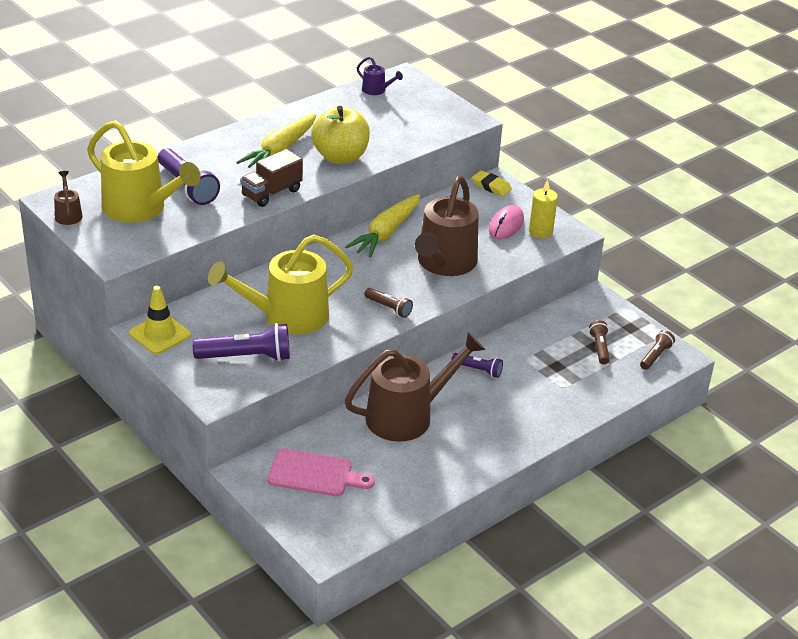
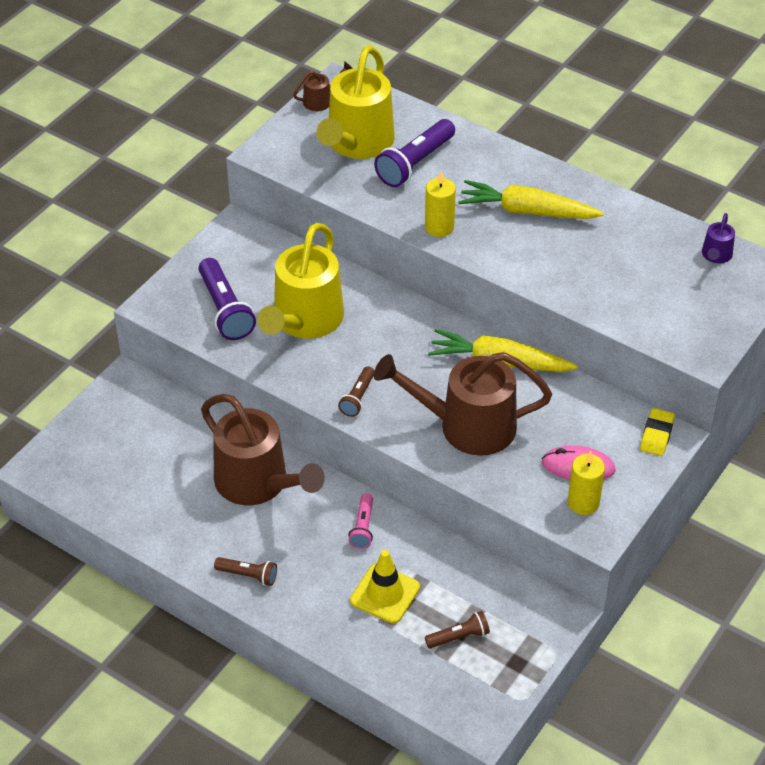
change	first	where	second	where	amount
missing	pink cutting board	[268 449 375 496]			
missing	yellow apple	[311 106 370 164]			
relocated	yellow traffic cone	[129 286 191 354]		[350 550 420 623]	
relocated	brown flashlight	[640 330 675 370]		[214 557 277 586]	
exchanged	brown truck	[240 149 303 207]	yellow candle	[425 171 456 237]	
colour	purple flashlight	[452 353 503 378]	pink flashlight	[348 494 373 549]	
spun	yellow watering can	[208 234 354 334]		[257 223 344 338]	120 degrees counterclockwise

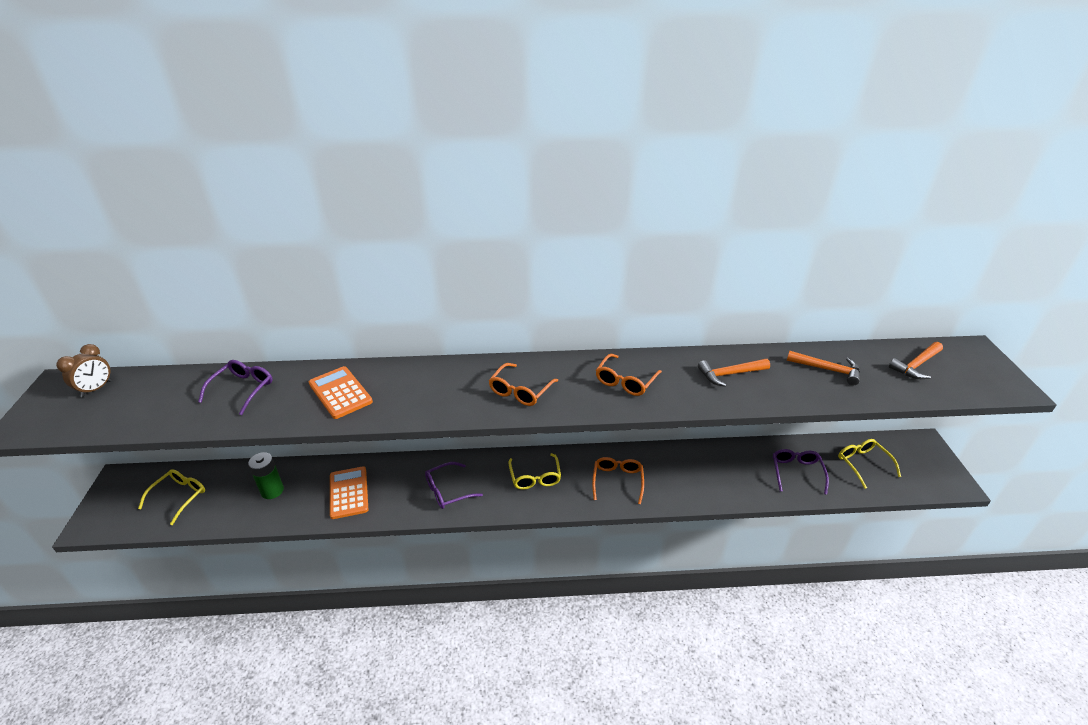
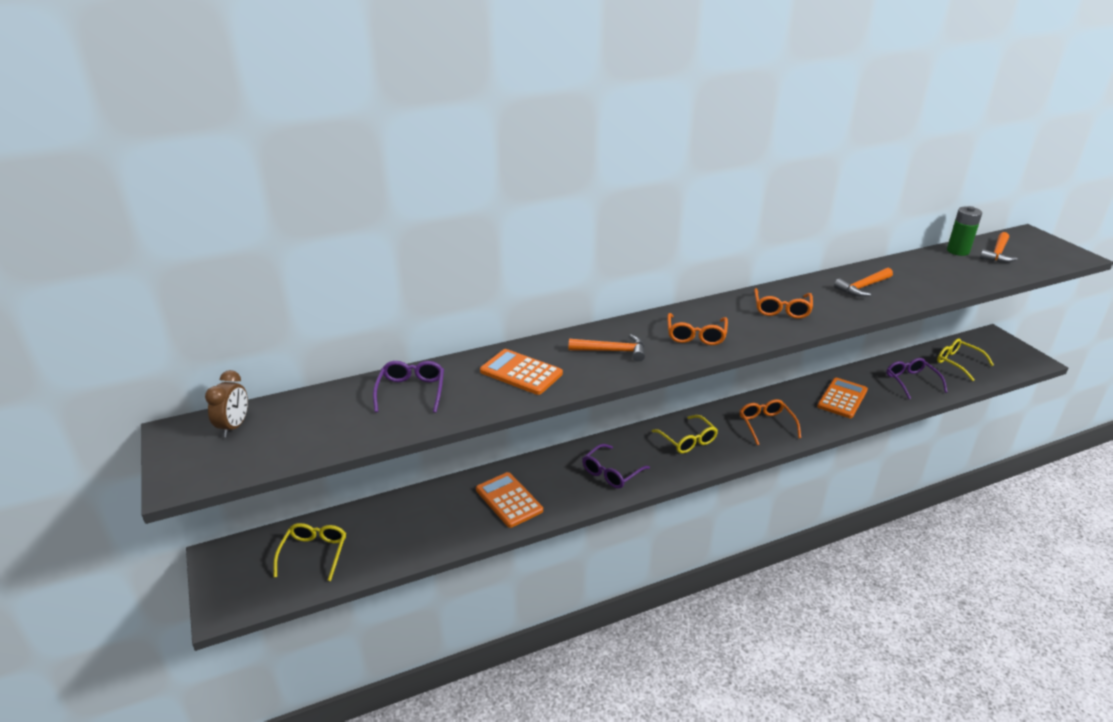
change	first	where	second	where	amount
appeared			orange calculator	[817 378 868 418]	
relocated	green battery	[248 452 284 499]		[947 206 982 256]	
relocated	orange hammer	[787 351 860 385]		[569 334 645 362]	

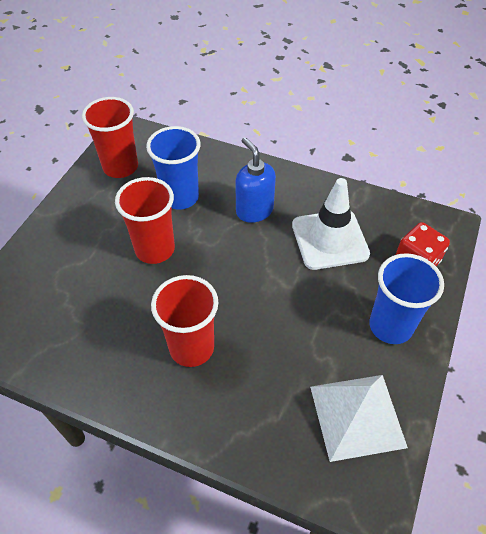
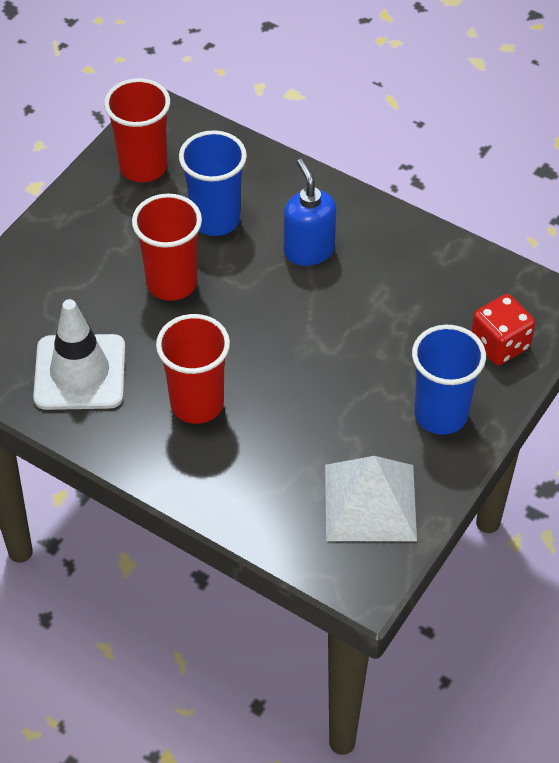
change	first	where	second	where	amount
relocated	white traffic cone	[292 178 370 270]		[33 299 125 410]	

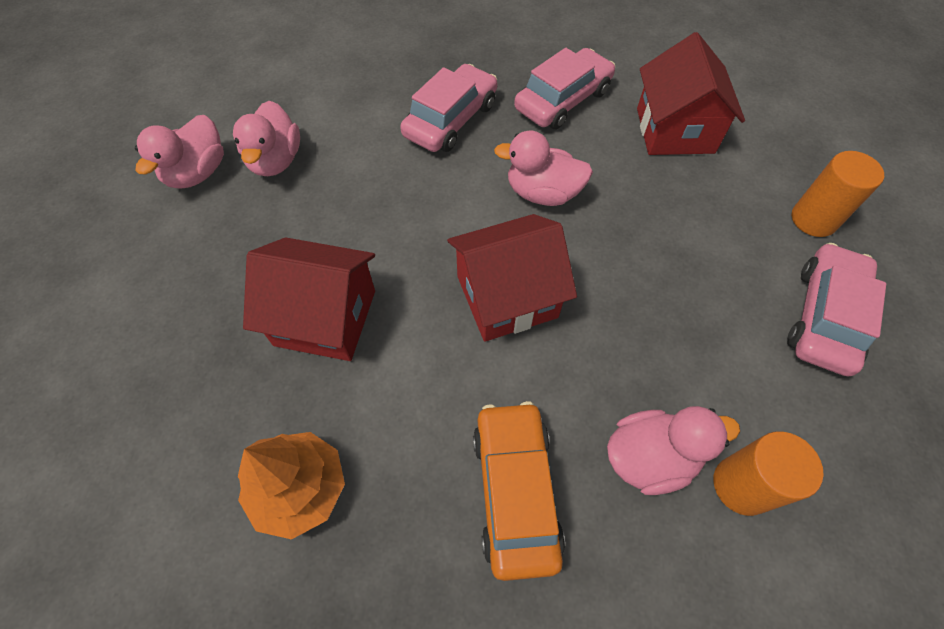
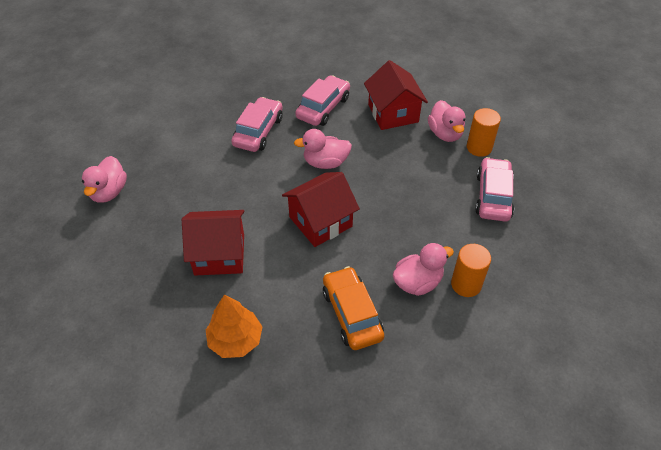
change	first	where	second	where	amount
relocated	pink duck	[233 101 300 176]		[428 100 465 142]	

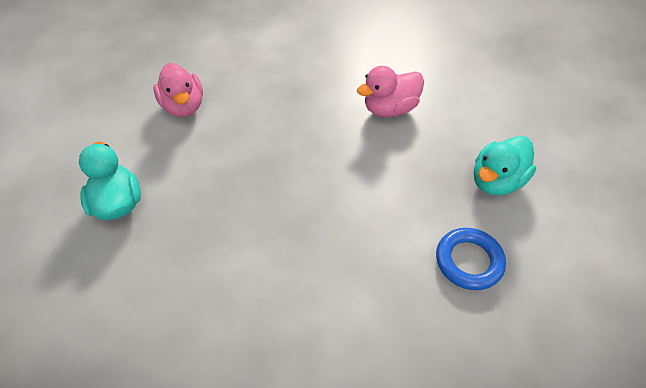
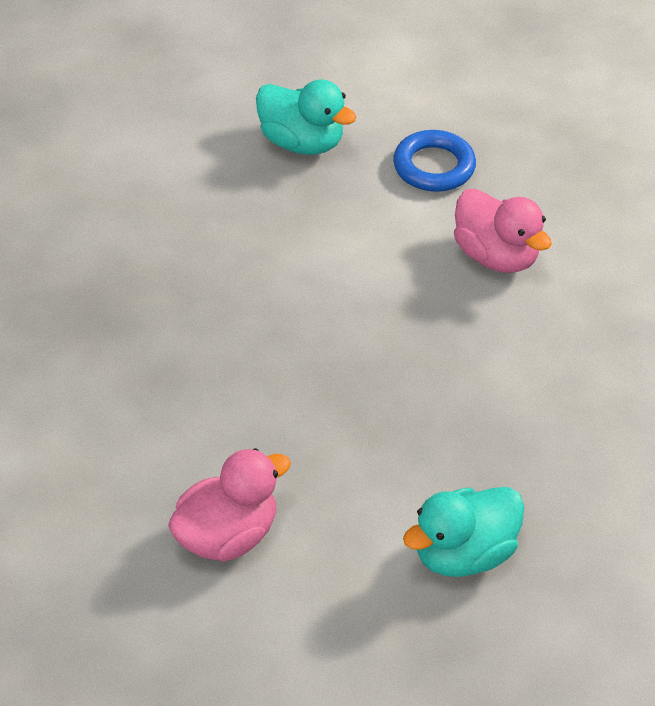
change	first	where	second	where	amount
relocated	pink duck	[357 66 424 117]		[454 189 552 273]	

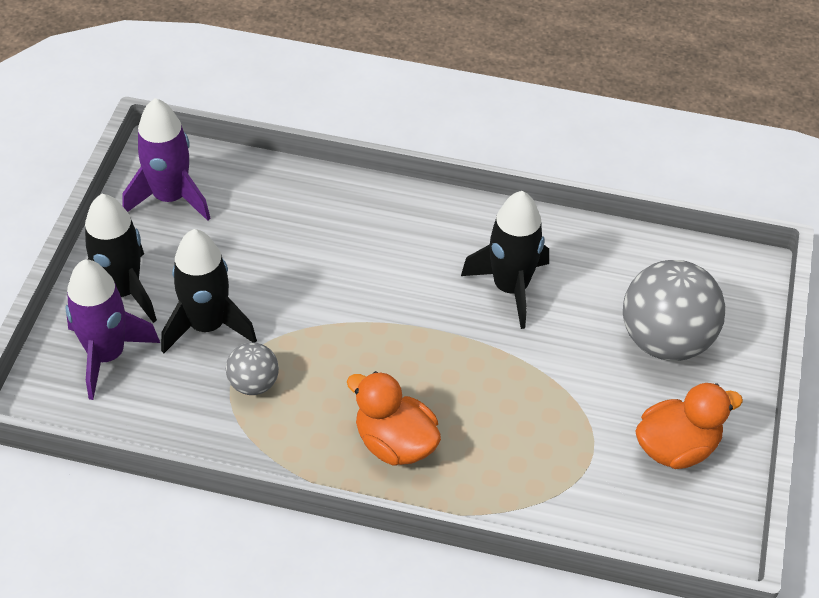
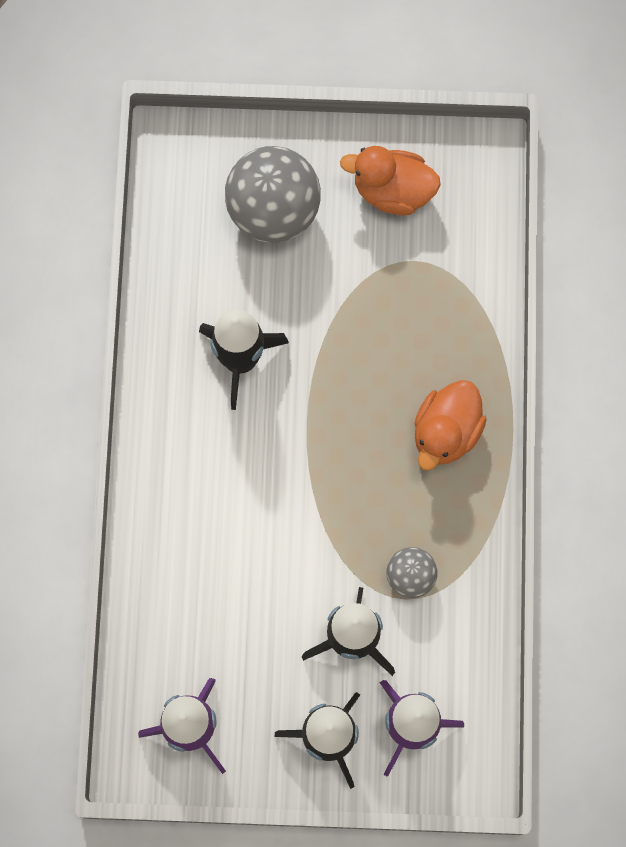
change	first	where	second	where	amount
spun	orange duck	[635 383 743 469]		[340 146 441 215]	45 degrees counterclockwise

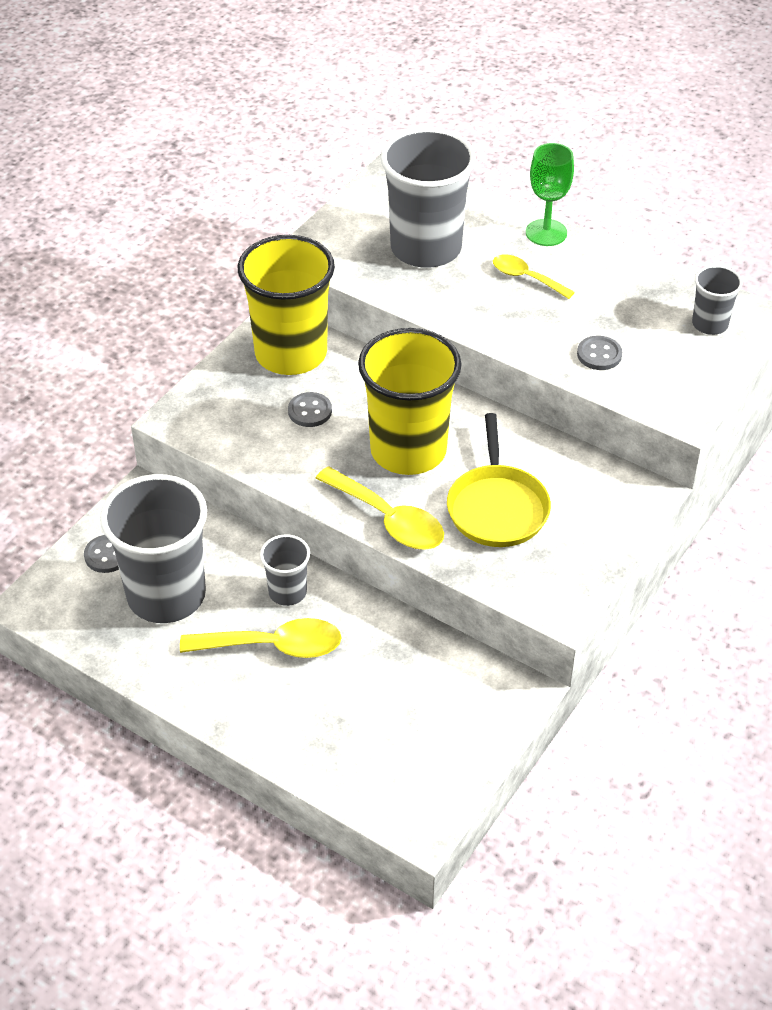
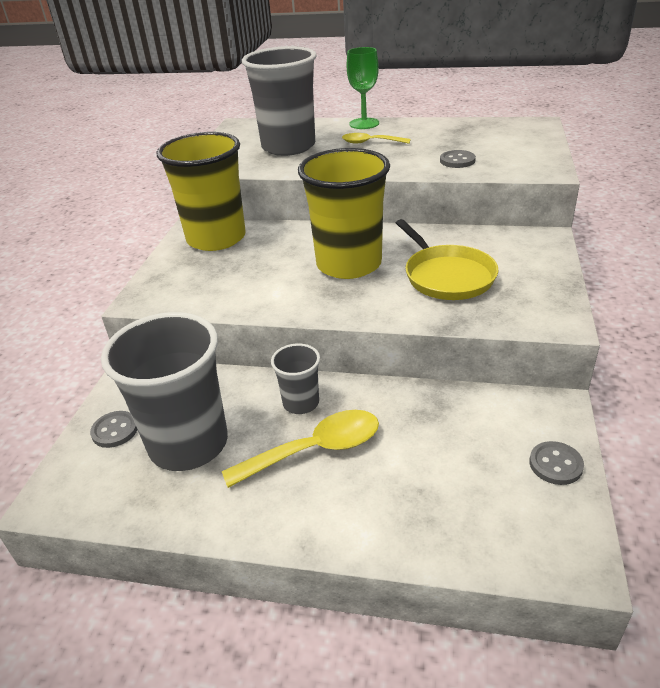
change	first	where	second	where	amount
missing	yellow spoon	[315 466 444 550]			
missing	grey cup	[692 265 743 335]			
relocated	grey button	[288 392 332 427]		[529 441 584 485]	

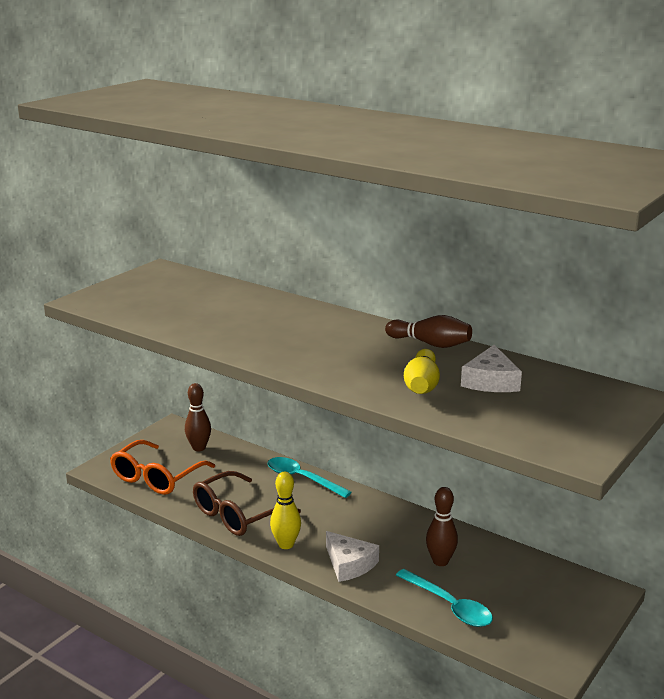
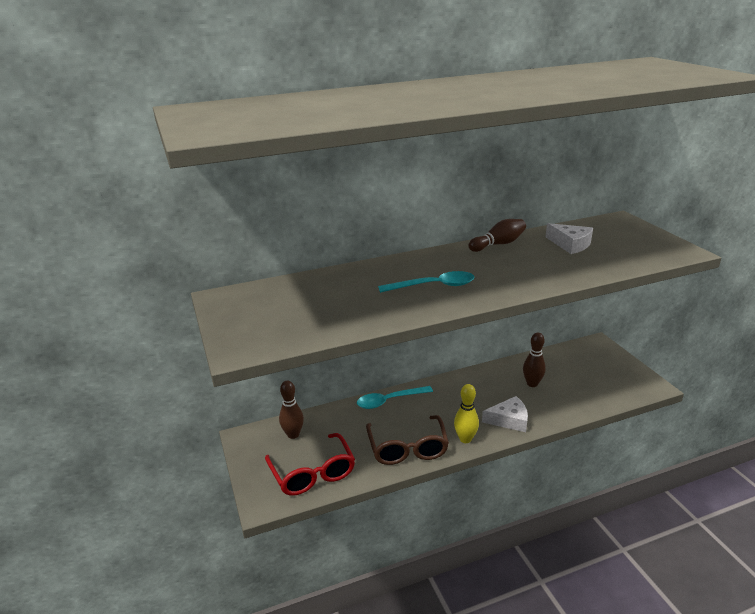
change	first	where	second	where	amount
missing	yellow bowling pin	[404 349 440 394]			
relocated	turquoise spoon	[396 569 493 627]		[378 271 475 293]	
colour	orange glasses	[110 440 215 495]	red glasses	[265 433 355 496]	

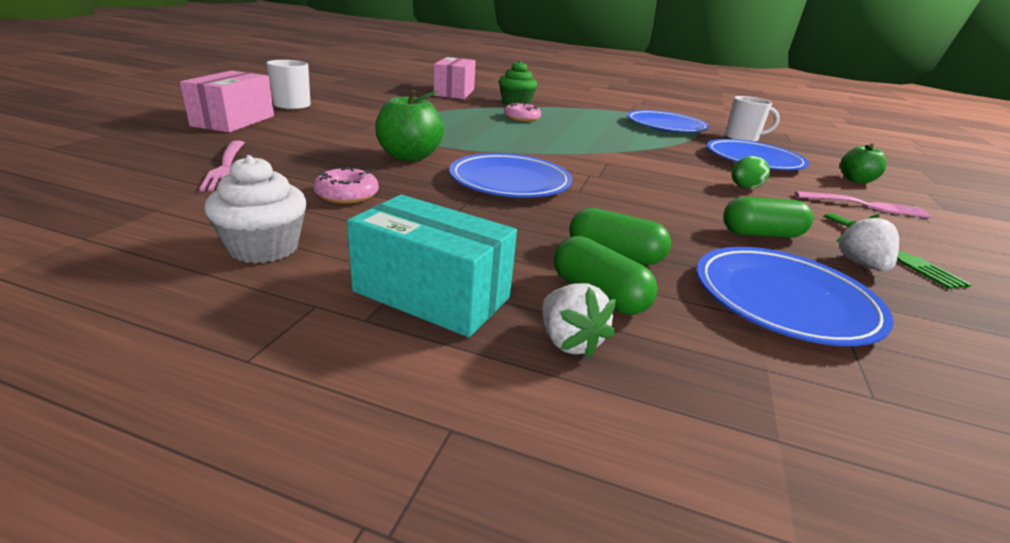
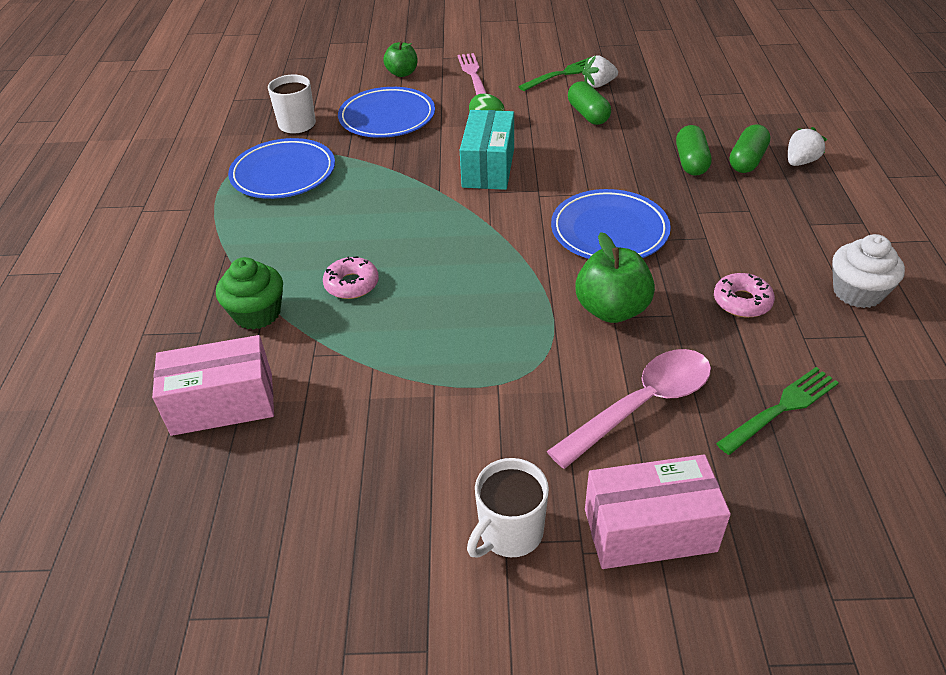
change	first	where	second	where	amount
missing	blue plate	[697 247 894 346]			
appeared			pink spoon	[547 349 711 469]	
relocated	turquoise box	[347 195 517 337]		[460 110 514 190]	
colour	pink fork	[199 141 245 191]	green fork	[716 367 839 455]	

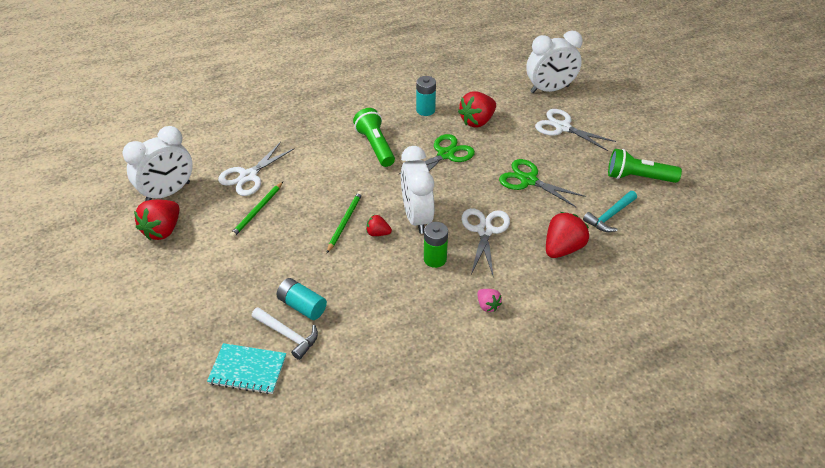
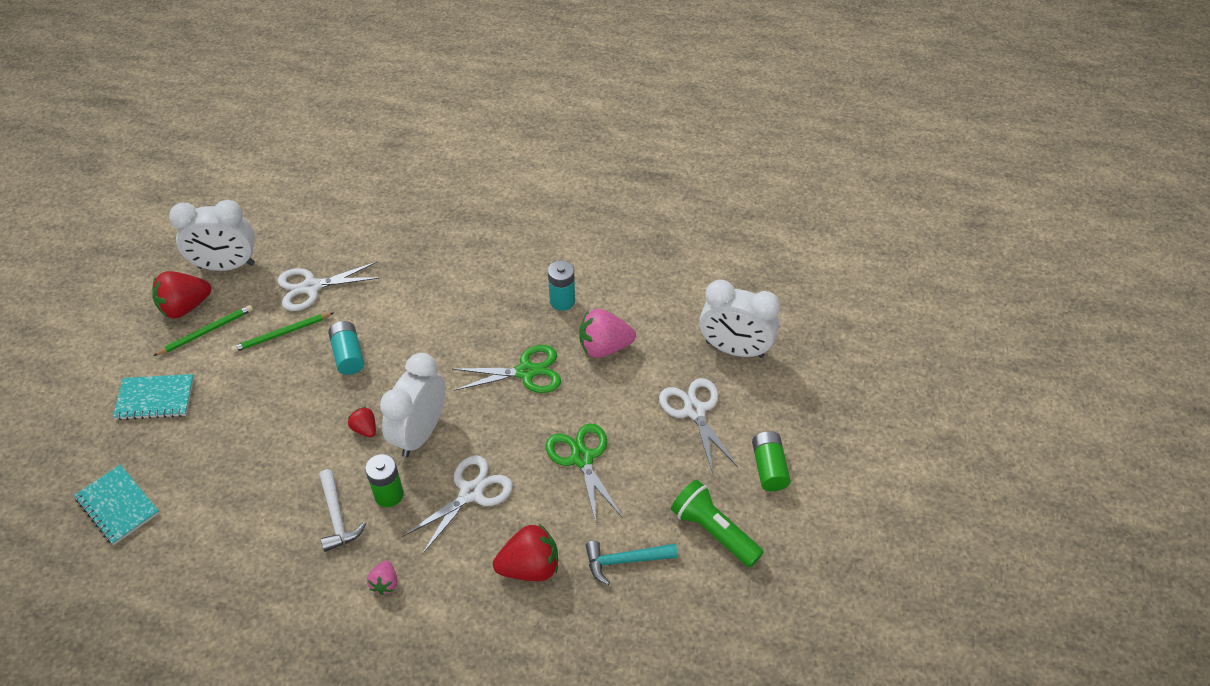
change	first	where	second	where	amount
missing	green flashlight	[353 108 395 167]			
appeared			turquoise notebook	[113 374 194 420]	
appeared			green battery	[752 431 791 491]	
relocated	white hammer	[252 307 318 360]		[319 469 366 552]	
relocated	turquoise battery	[277 278 327 320]		[328 321 364 375]	
relocated	green pencil	[327 191 362 253]		[153 305 253 356]	
colour	red strawberry	[458 91 496 128]	pink strawberry	[579 309 636 358]	

